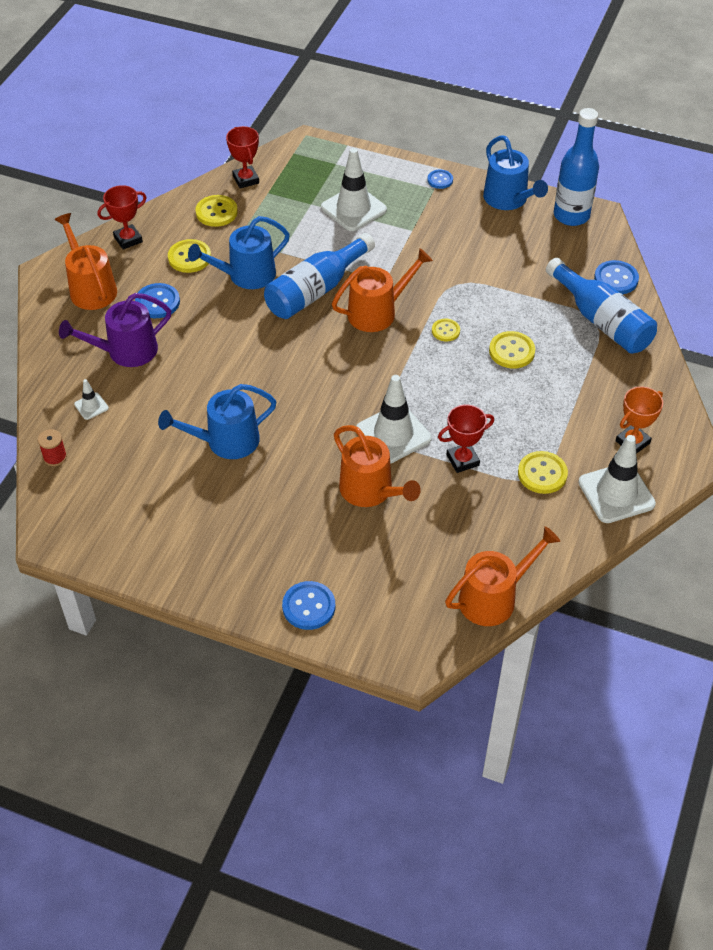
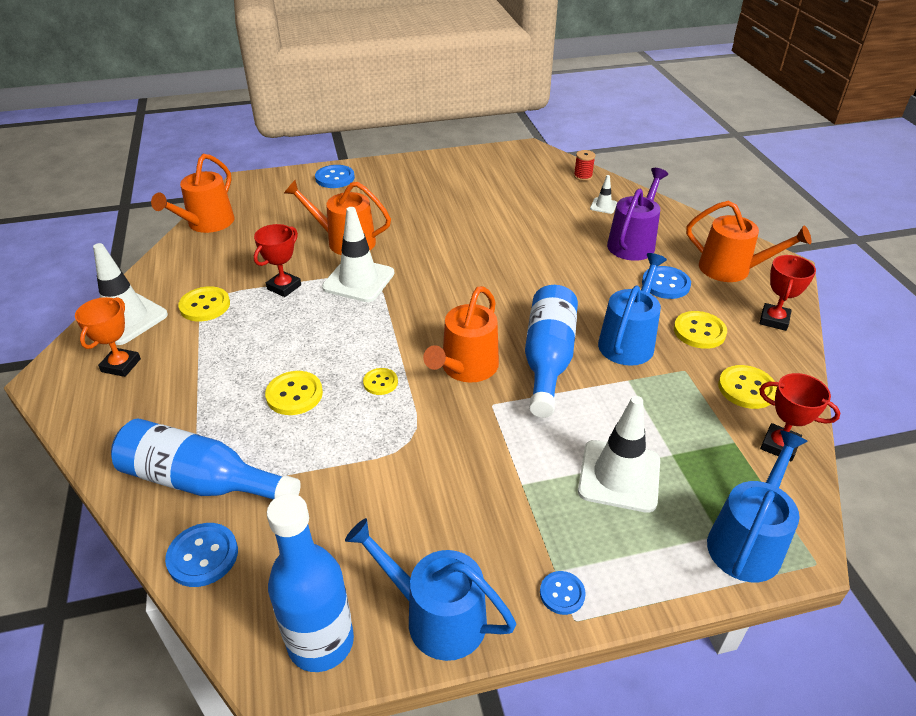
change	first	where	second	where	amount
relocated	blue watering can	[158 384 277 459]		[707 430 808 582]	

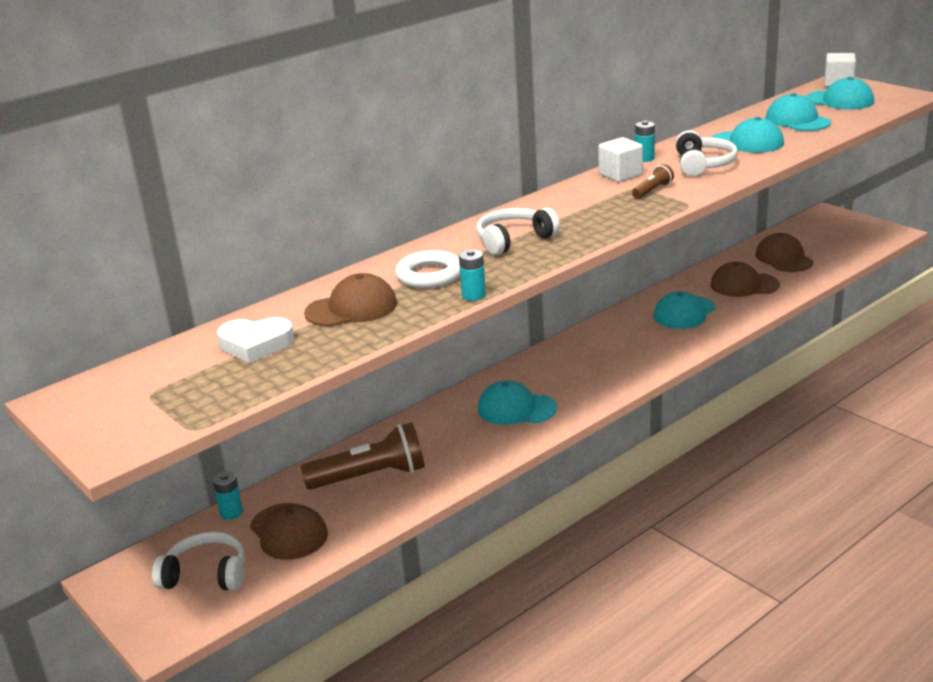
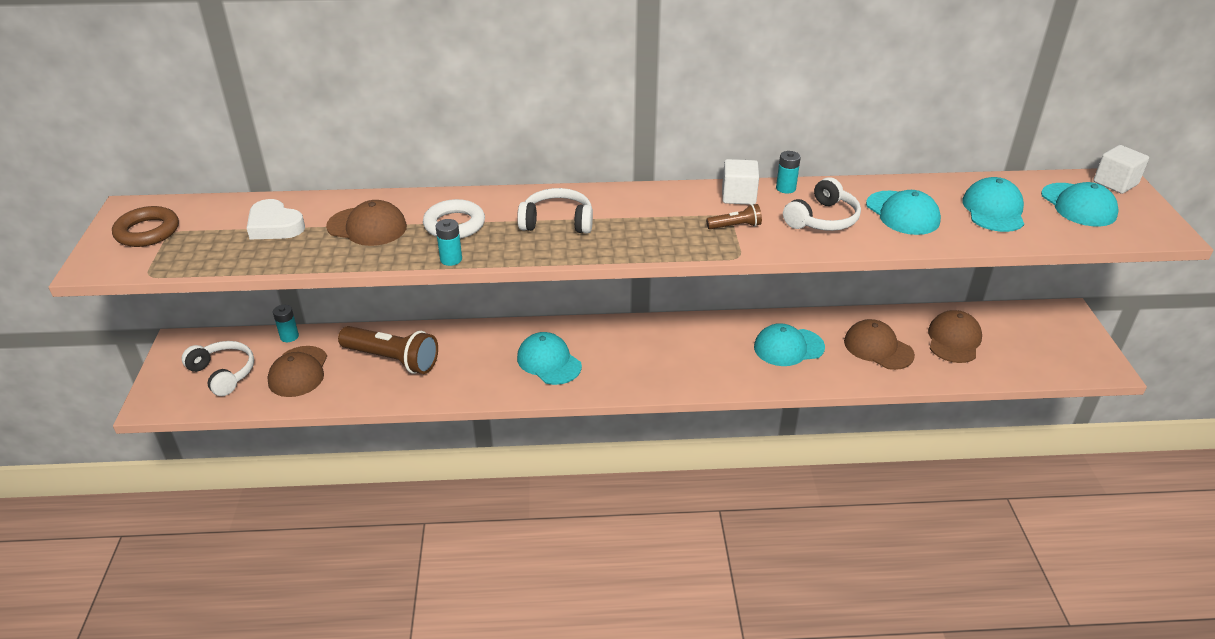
change	first	where	second	where	amount
appeared			brown ring	[112 206 179 247]	

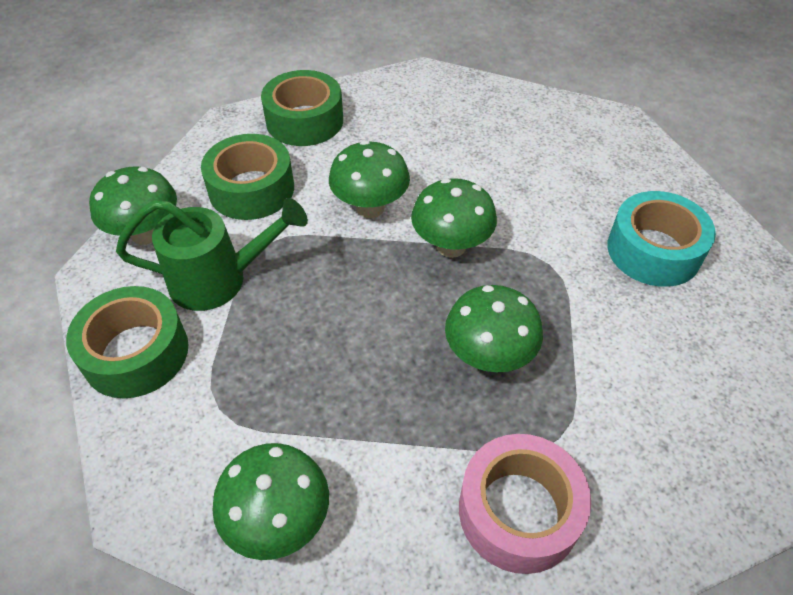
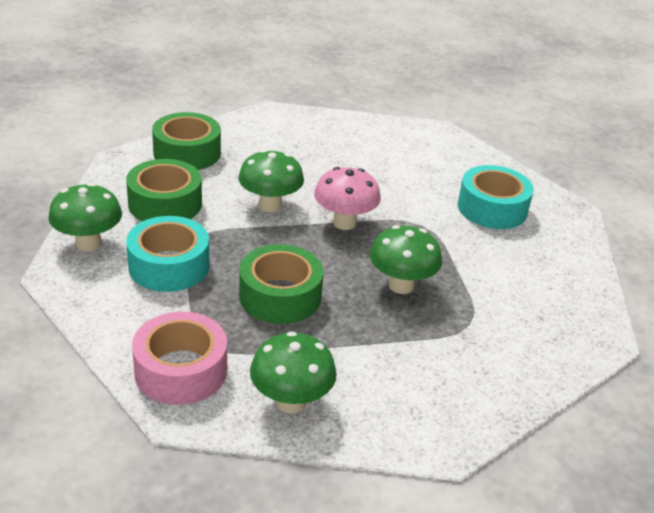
change	first	where	second	where	amount
relocated	green tape	[66 286 189 398]		[239 244 323 324]	
relocated	pink tape	[459 434 591 574]		[132 312 227 405]	
exchanged	green watering can	[116 198 308 311]	turquoise tape	[126 216 209 292]	
colour	green mushroom	[411 178 497 258]	pink mushroom	[314 167 381 230]	

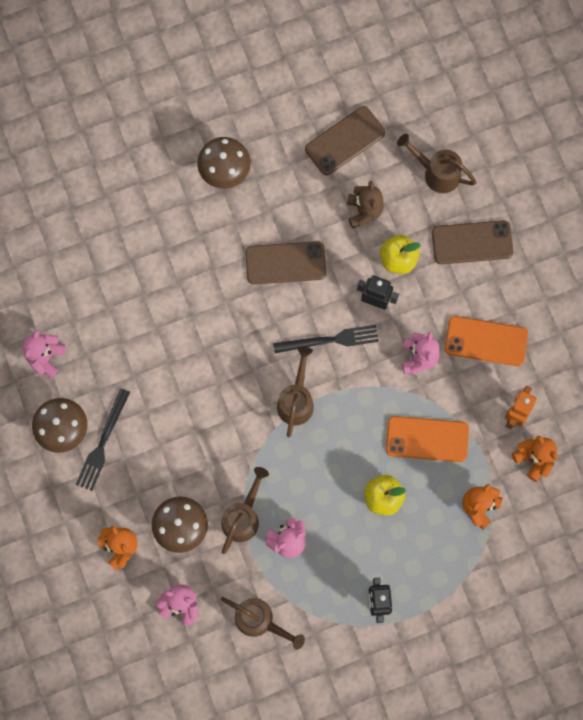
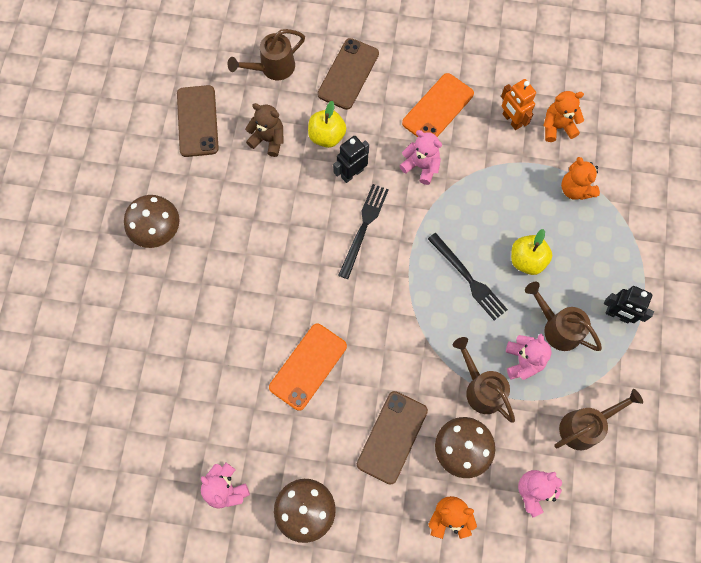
change	first	where	second	where	amount
relocated	black fork	[76 388 130 491]		[428 233 508 321]	
relocated	brown phone	[245 241 326 284]		[357 391 428 485]	
relocated	brown watering can	[277 346 314 437]		[525 282 602 351]	
relocated	orange phone	[386 416 469 462]		[269 324 347 411]	

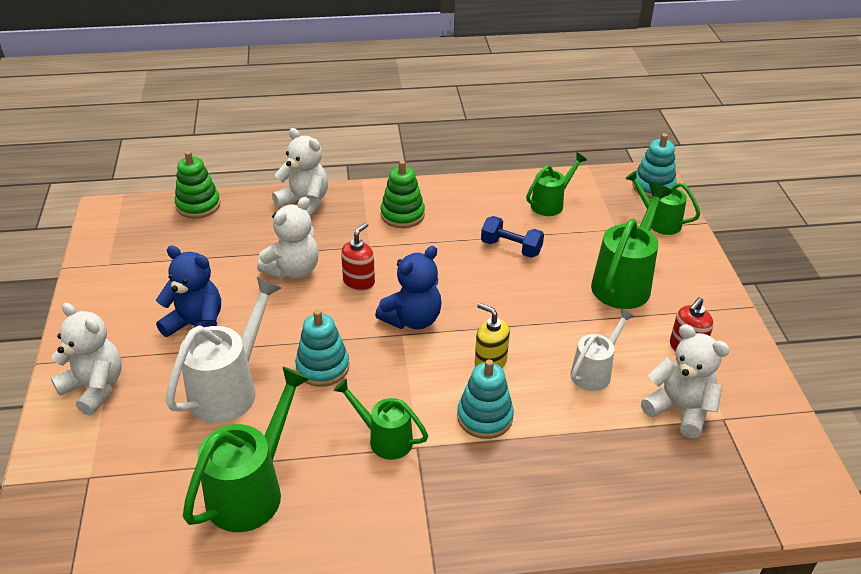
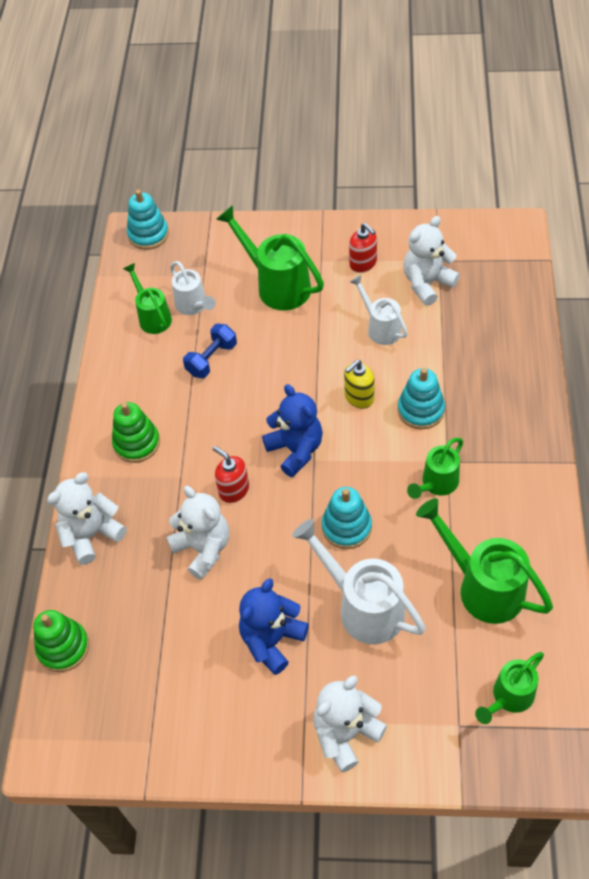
change	first	where	second	where	amount
appeared			white watering can	[170 261 215 315]	
relocated	green watering can	[625 170 701 235]		[475 652 544 724]	

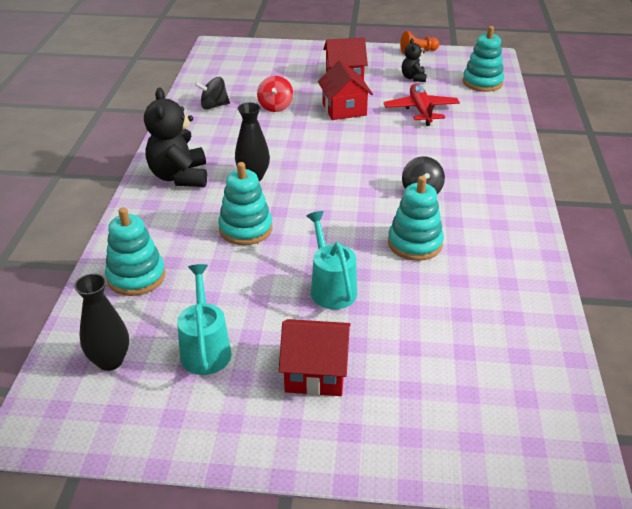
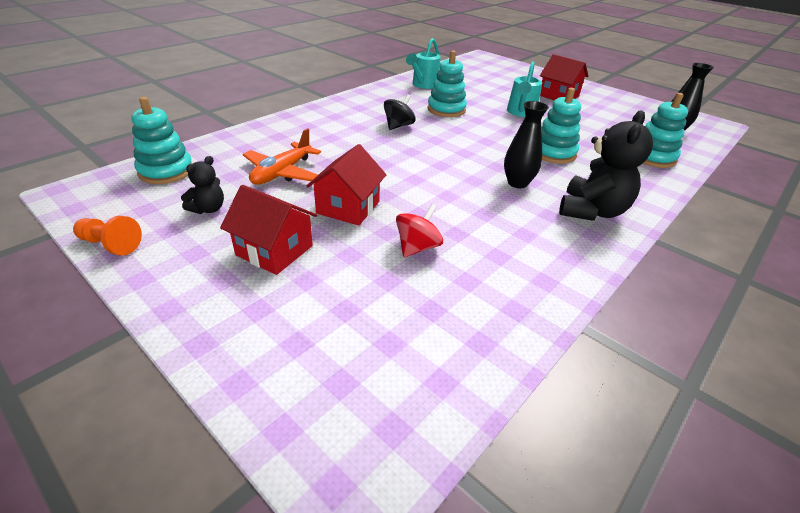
change	first	where	second	where	amount
missing	black spinning top	[195 77 230 110]			
relocated	turquoise watering can	[177 264 232 375]		[406 38 441 89]	
colour	red plane	[383 84 460 126]	orange plane	[243 128 321 185]	

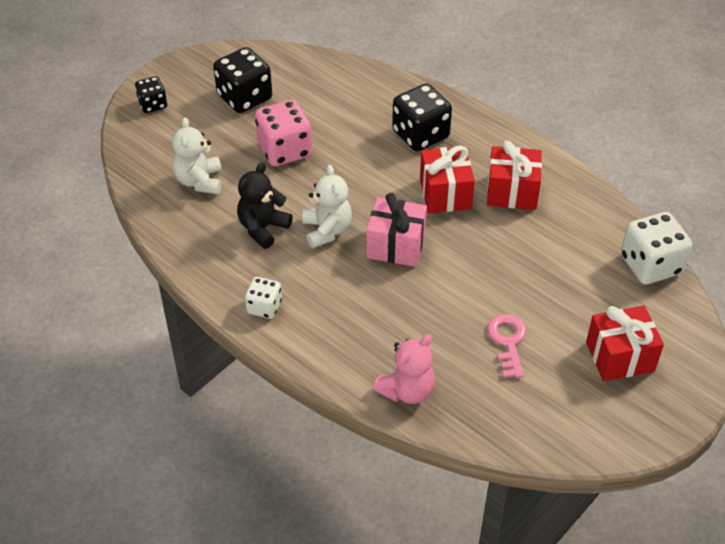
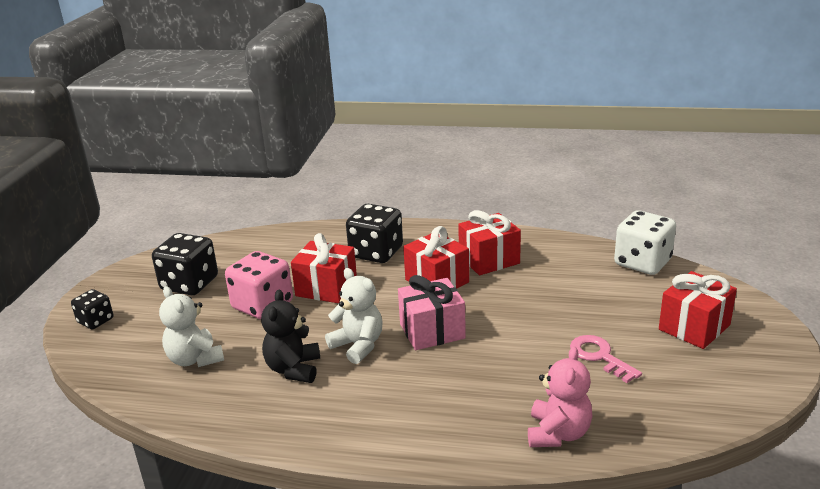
change	first	where	second	where	amount
missing	white dice	[245 277 282 319]			
appeared			red gift	[291 233 357 303]	

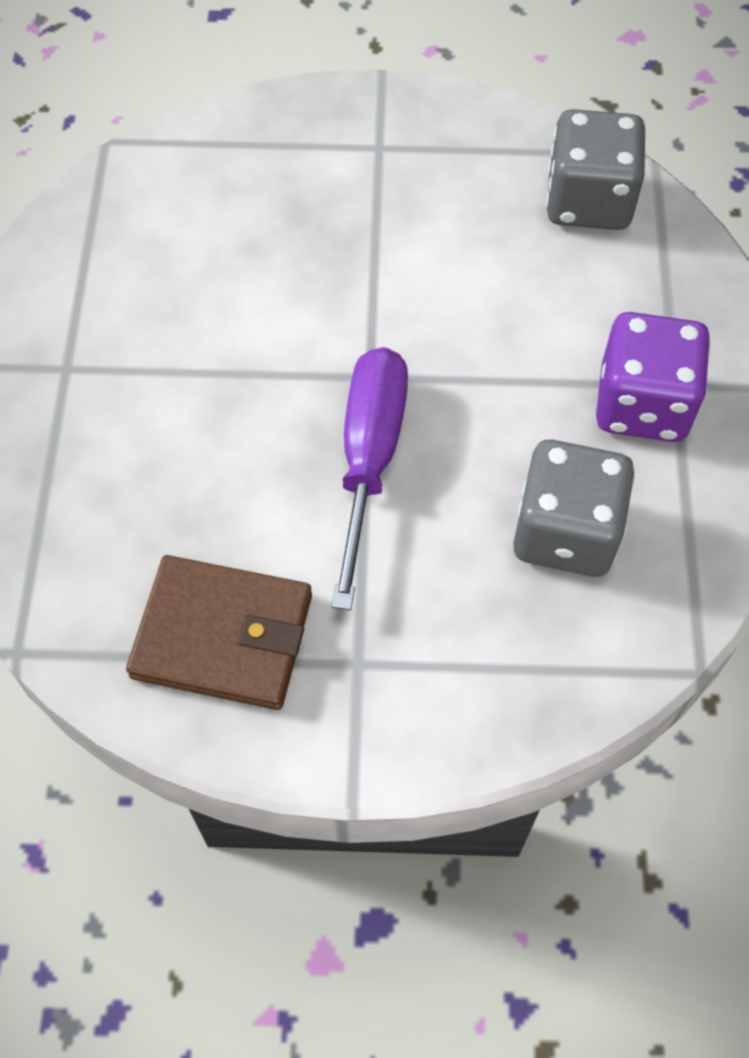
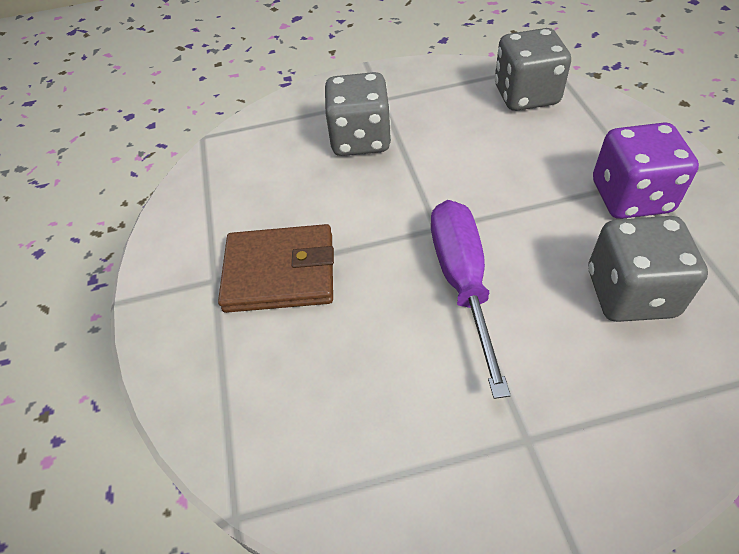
change	first	where	second	where	amount
appeared			grey dice	[325 72 391 156]	
relocated	brown wallet	[126 555 312 710]		[218 224 334 313]	

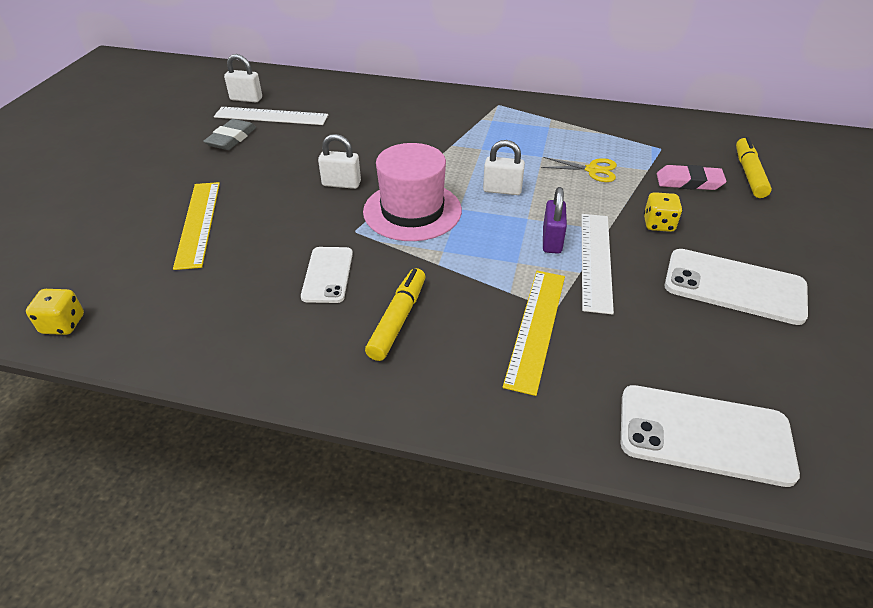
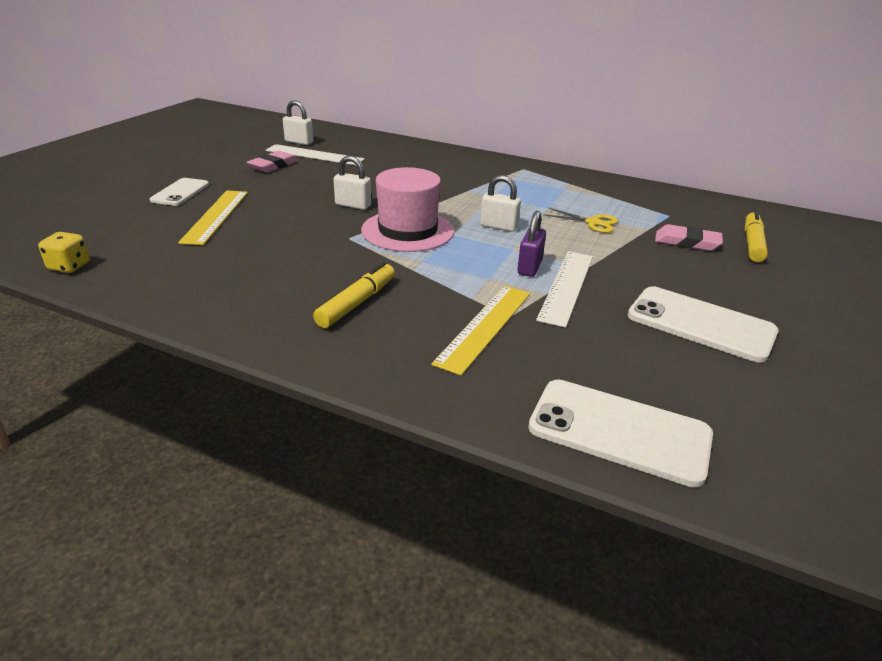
change	first	where	second	where	amount
missing	yellow dice	[644 192 682 232]			
relocated	white phone	[301 247 353 303]		[150 178 209 206]	
colour	grey eraser	[203 119 256 150]	pink eraser	[247 151 298 173]	

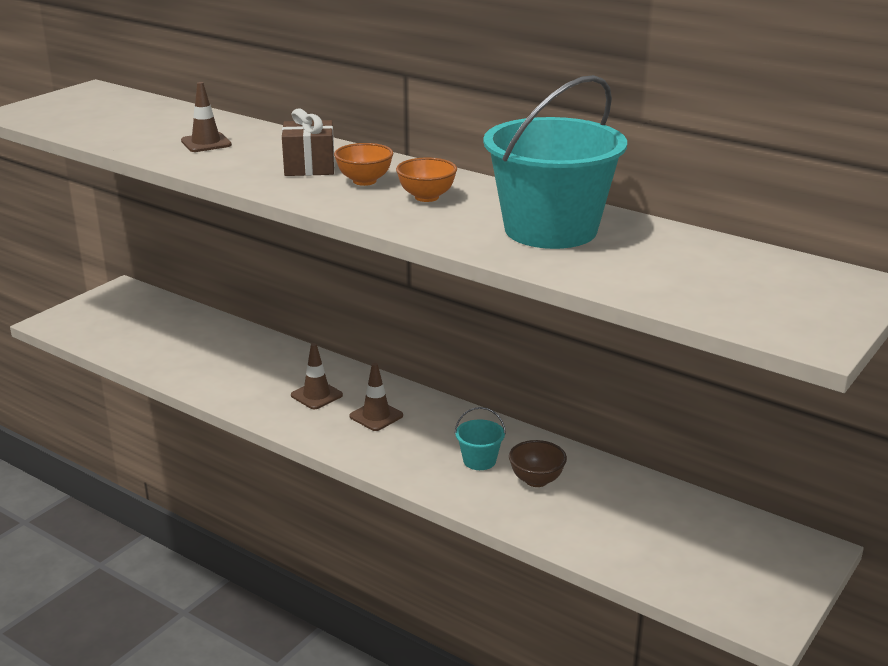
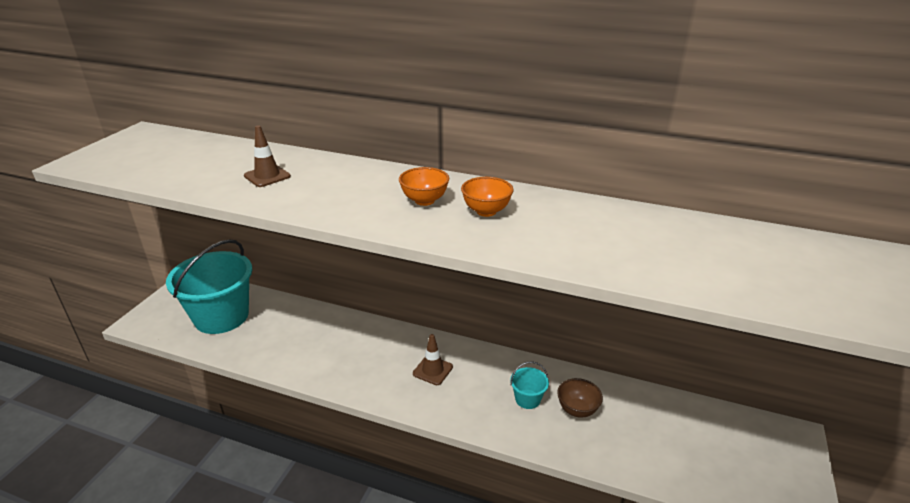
change	first	where	second	where	amount
missing	brown gift	[282 109 335 176]			
missing	brown traffic cone	[291 343 343 409]			
relocated	turquoise bucket	[483 75 627 249]		[166 239 252 334]	

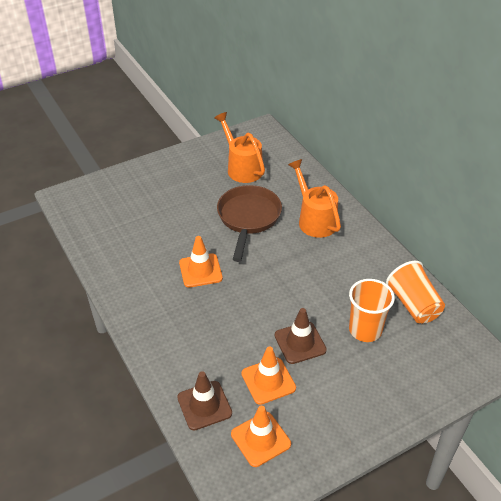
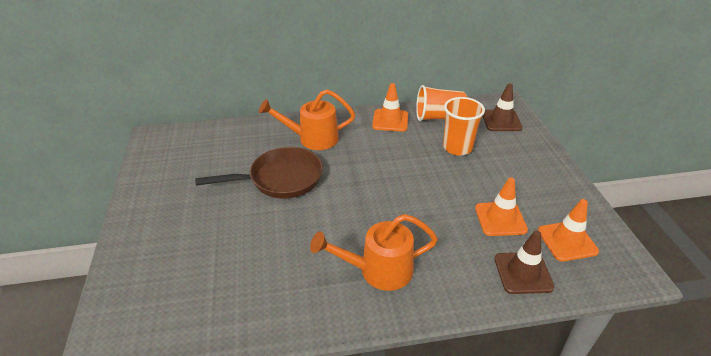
change	first	where	second	where	amount
relocated	orange traffic cone	[179 236 223 288]		[372 83 408 132]	
relocated	orange watering can	[214 112 265 183]		[310 214 438 291]	
relocated	brown traffic cone	[275 308 327 364]		[483 83 522 131]	
spun	brown pan	[217 185 282 262]		[195 147 323 199]	135 degrees clockwise

